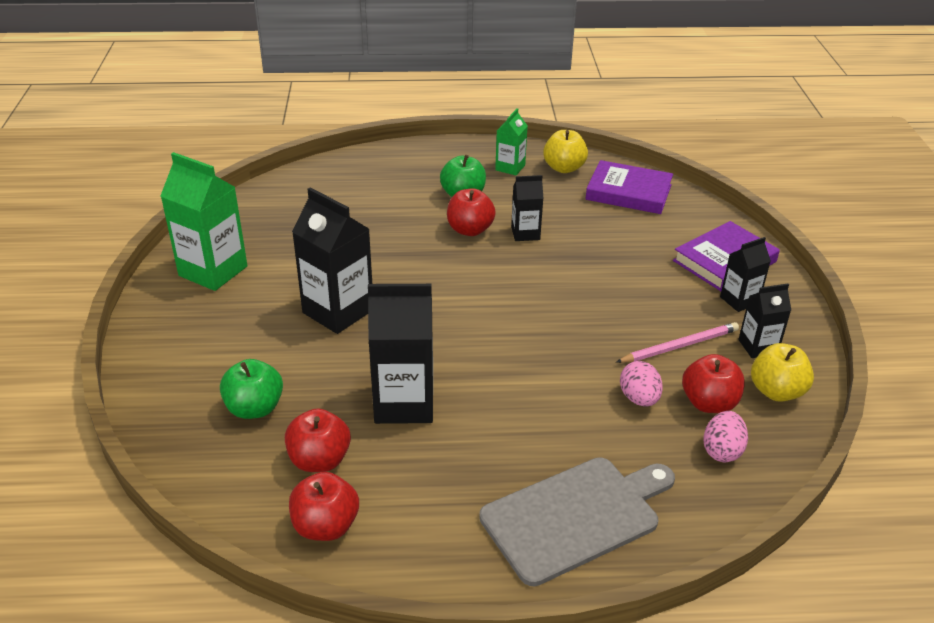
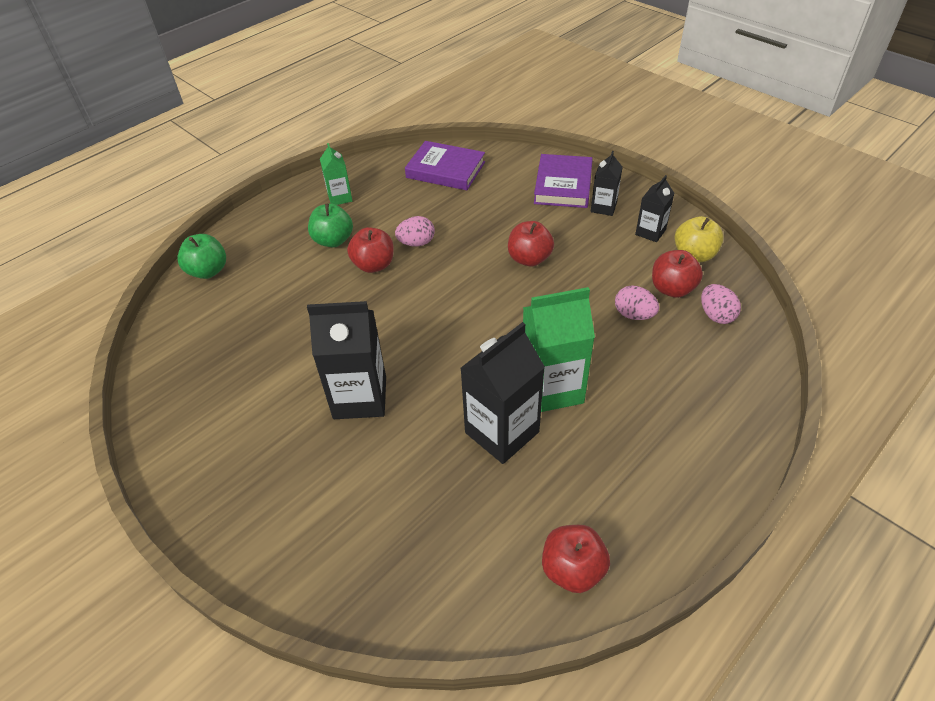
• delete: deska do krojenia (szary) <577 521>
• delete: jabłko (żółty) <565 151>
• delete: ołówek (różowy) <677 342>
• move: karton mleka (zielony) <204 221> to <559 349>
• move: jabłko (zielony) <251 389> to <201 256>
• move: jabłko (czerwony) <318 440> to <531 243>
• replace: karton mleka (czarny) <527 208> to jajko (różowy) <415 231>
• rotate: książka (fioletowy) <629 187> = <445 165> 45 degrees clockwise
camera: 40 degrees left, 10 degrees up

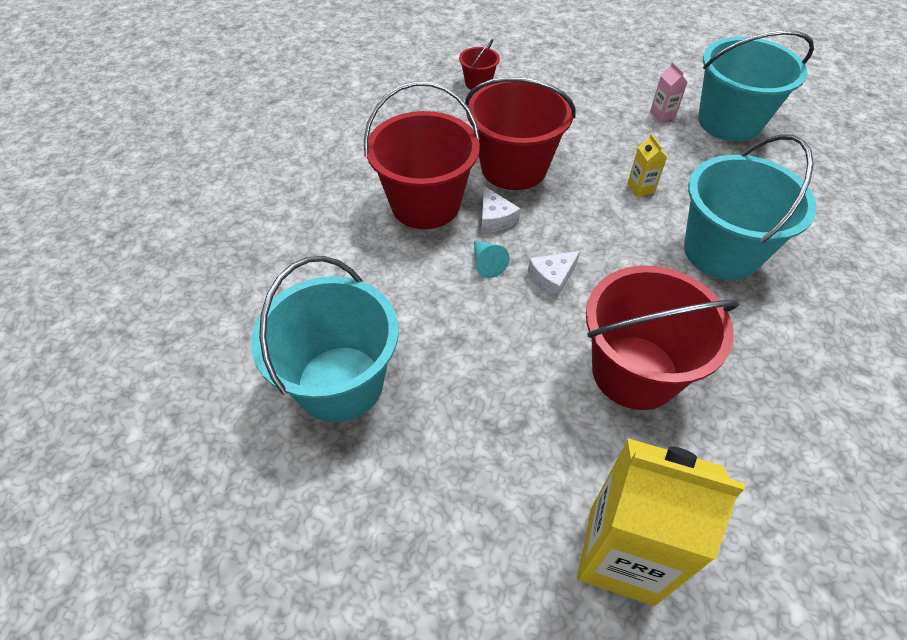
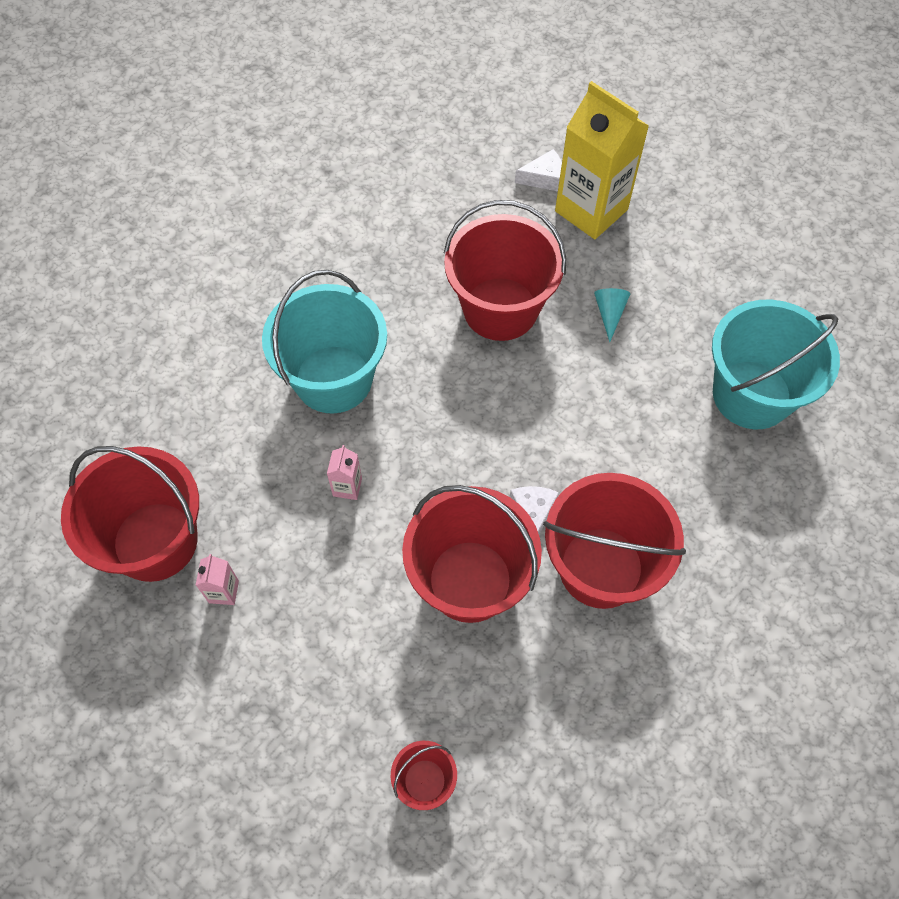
• move: stożek (turkusowy) <492 259> to <612 315>
• move: ser (biały) <554 275> to <538 170>
• recolor: karton mleka (żółty) <647 165> to karton mleka (różowy) <344 472>
• recolor: wiadro (turkusowy) <756 86> to wiadro (czerwony) <130 514>
camera: 155 degrees left, 10 degrees up

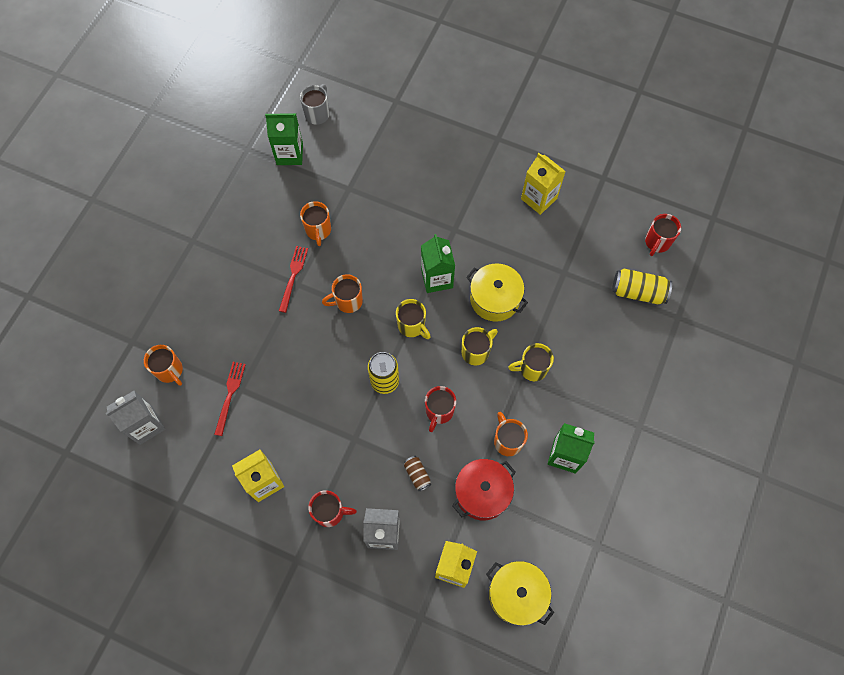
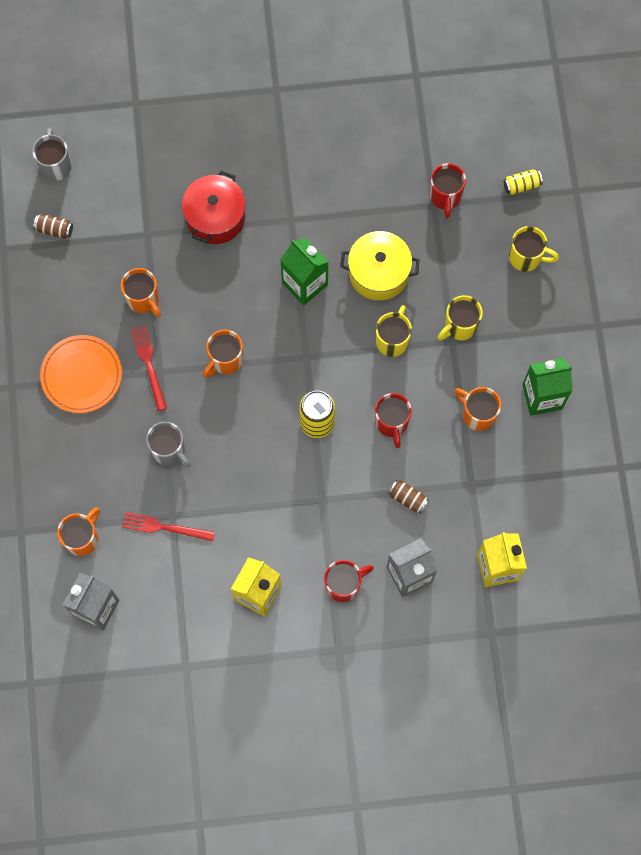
• delete: garnek (żółty) <520 593>
• delete: karton mleka (żółty) <543 184>
• insert: talerz (pomarańczowy) <81 374>
• insert: kubek (szary) <168 445>
• move: kubek (żółty) <413 319> to <534 249>
• move: garnek (czerwony) <484 489> to <214 207>
• move: kubek (czerwony) <663 235> to <448 190>
• replace: karton mleka (zielony) <284 139> to puszka (brązowy) <53 226>
• rotate: kubek (pomarańczowy) <163 365> = <78 531> 75 degrees counterclockwise
• rotate: widelec (czerwony) <230 399> = <168 526> 60 degrees counterclockwise
• resize: puszka (żółty) <642 286> = <523 182> x0.56
camera: 30 degrees left, 5 degrees up

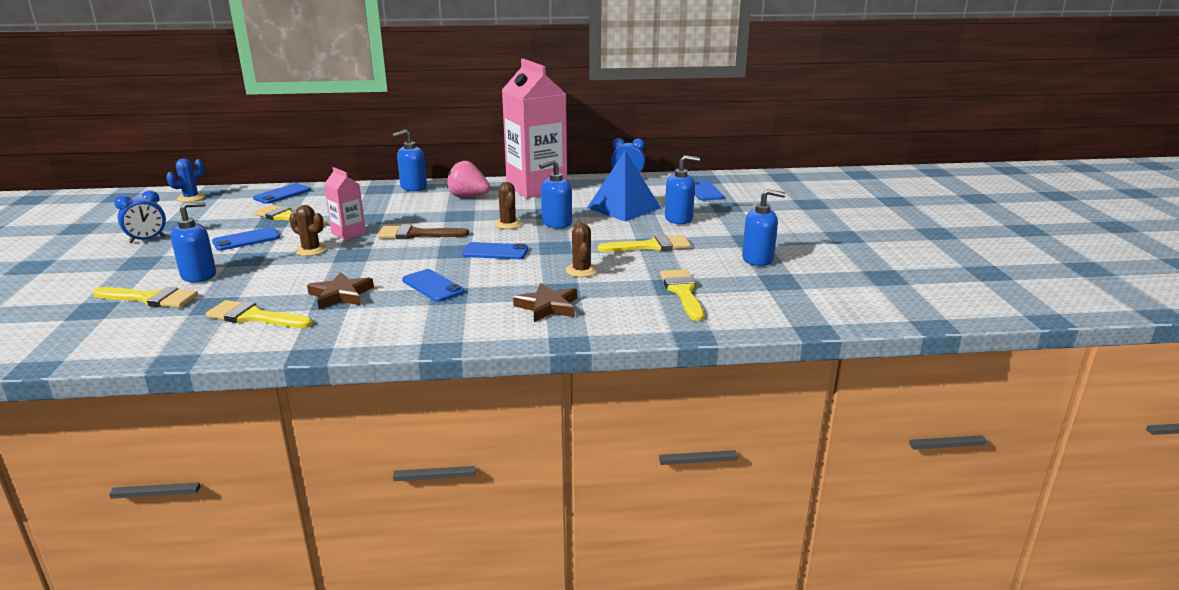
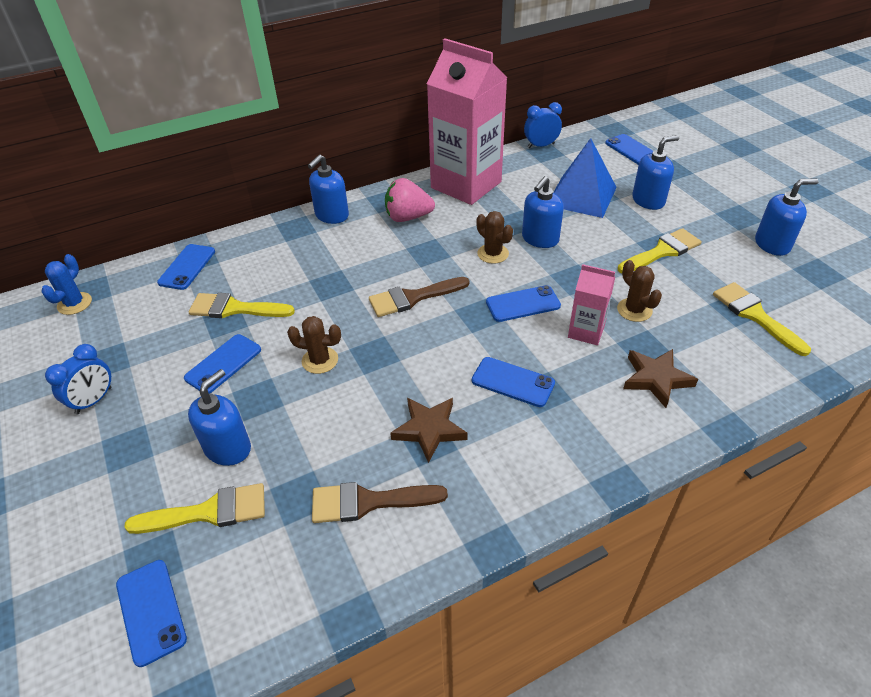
• insert: telefon (niebieski) <151 613>
• move: karton mleka (różowy) <345 203> to <591 304>
• recolor: pędzel (żółty) <259 314> to pędzel (brązowy) <380 502>
camera: 20 degrees left, 20 degrees up

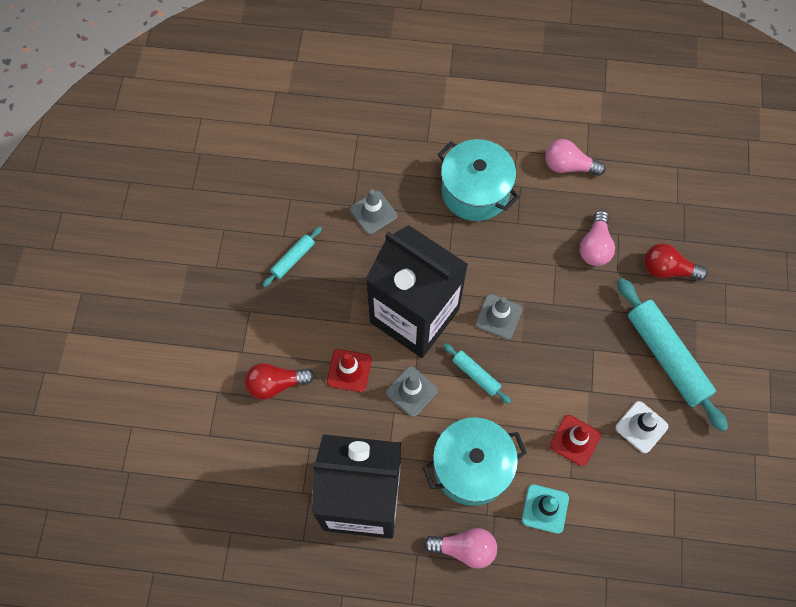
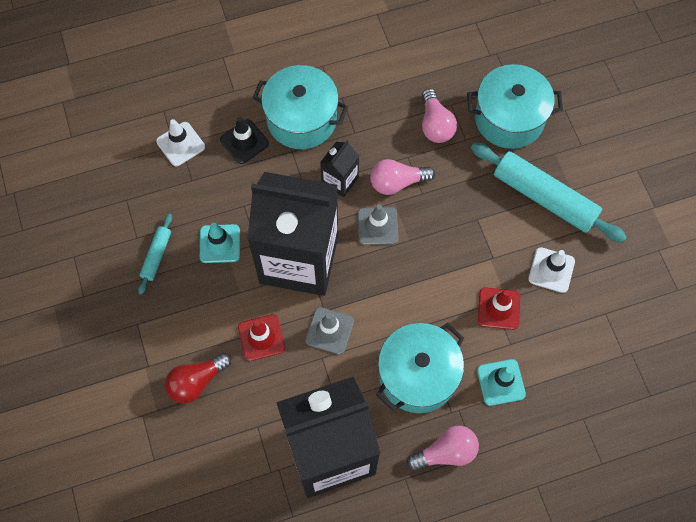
• delete: pachołek (szary) <373 211>
• delete: wałek do ciasta (turkusowy) <477 373>
• insert: pachołek (biały) <180 142>
• insert: pachołek (turkusowy) <220 243>
• insert: pachołek (czarny) <244 140>
• insert: karton mleka (czarny) <339 168>
• move: żarówka (różowy) <575 157> to <402 177>
• replace: żarówka (czerwony) <676 262> to garnek (turkusowy) <515 106>
camera: 25 degrees left, 0 degrees up

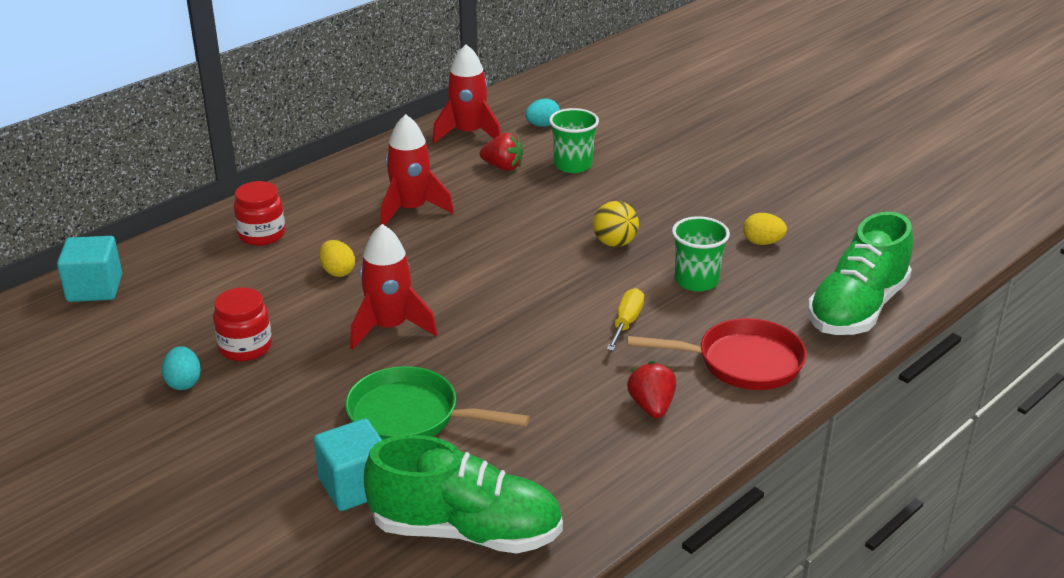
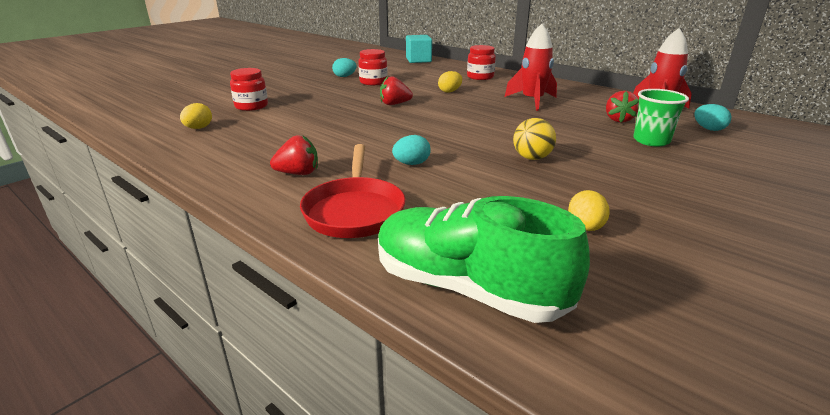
• delete: patelnia (zielony) <437 403>
• delete: szklanka (zielony) <701 254>
• replace: sześcian (turkusowy) <348 464> to słoik (czerwony) <249 89>
• replace: rakieta (czerwony) <393 287> to truskawka (czerwony) <396 90>
• replace: but (zielony) <463 494> to jajko (żółty) <196 116>
• replace: śrubokręt (żółty) <625 319> to jajko (turkusowy) <411 150>
camera: 85 degrees right, 5 degrees down

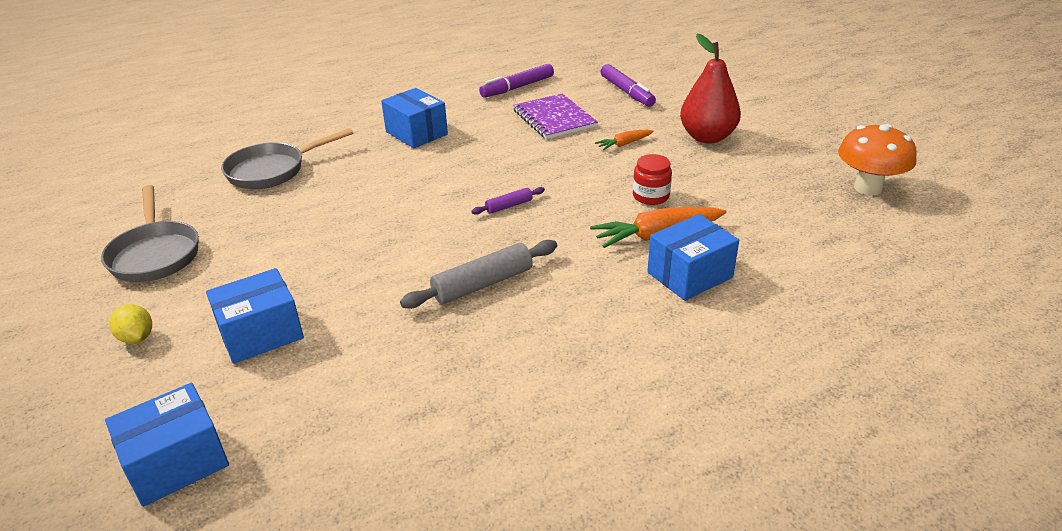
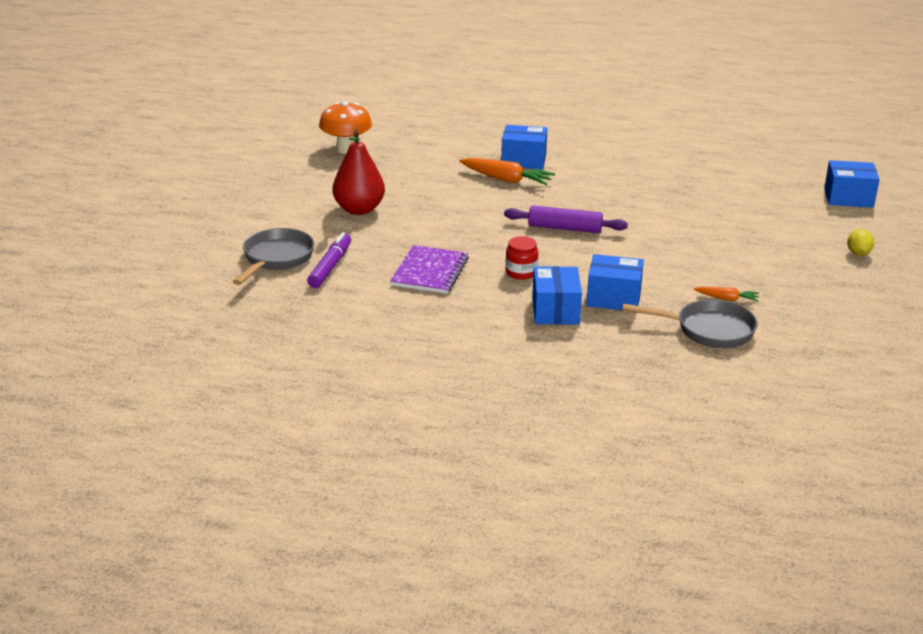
• delete: wałek do ciasta (szary) <478 274>
• delete: flamaster (fioletowy) <516 81>
• move: patelnia (szary) <150 233> to <273 256>
• move: pudełko (niebieski) <255 316> to <615 282>
• move: marchewka (pomarańczowy) <624 140> to <726 294>
• move: słoik (czerwony) <652 179> to <521 258>
• resize: wałek do ciasta (fioletowy) <508 201> = <566 219> x1.87
camera: 140 degrees left, 5 degrees down

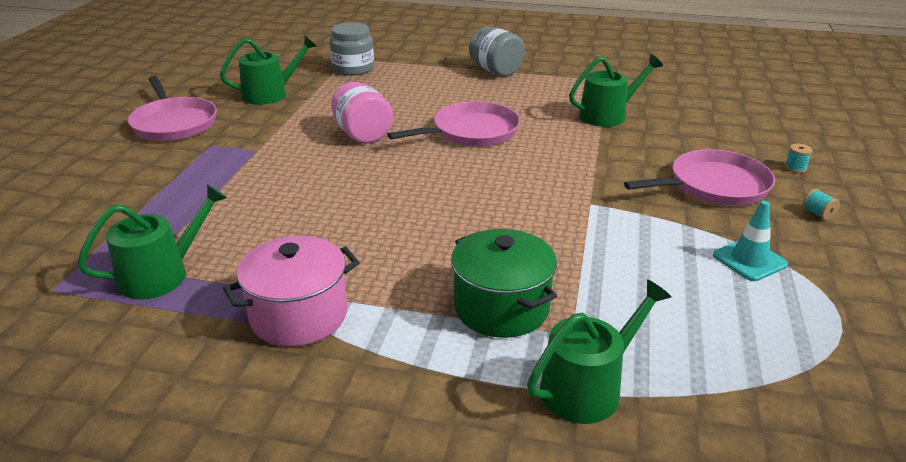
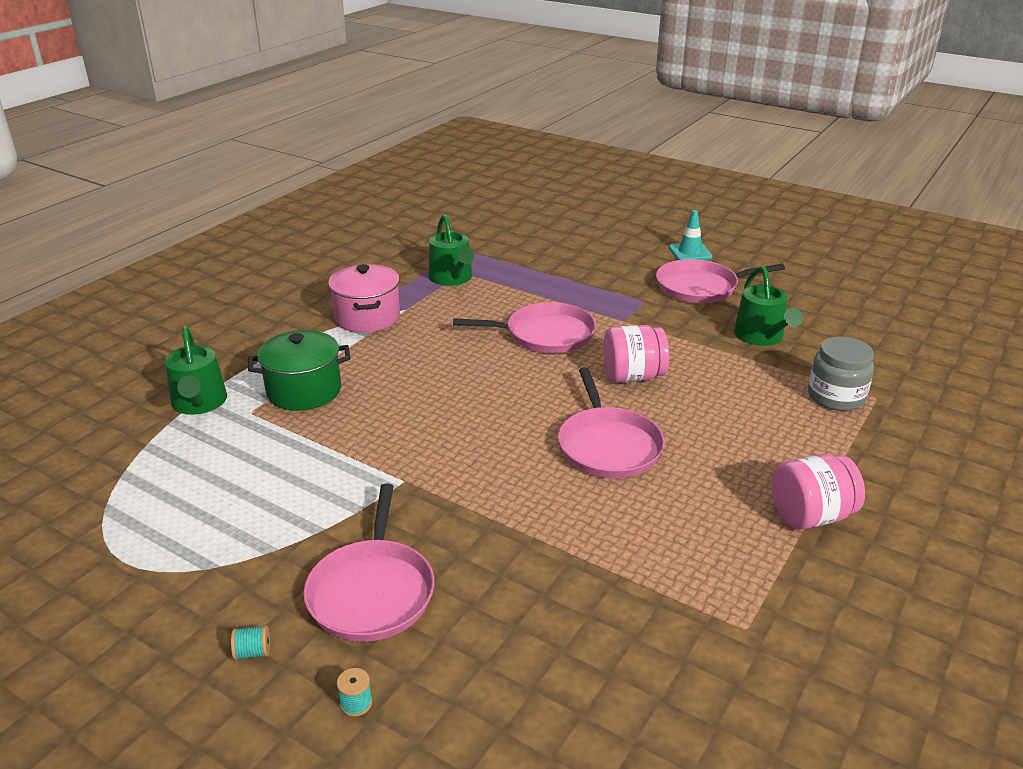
• delete: konewka (zielony) <616 90>
• insert: patelnia (różowy) <524 327>
• move: pachołek (turkusowy) <750 241> to <690 235>
• recolor: słoik (szary) <497 52> to słoik (różowy) <818 492>
camera: 110 degrees right, 0 degrees up

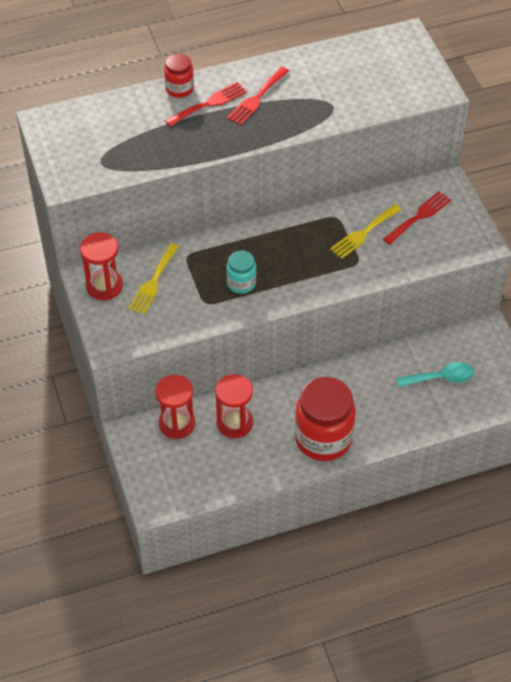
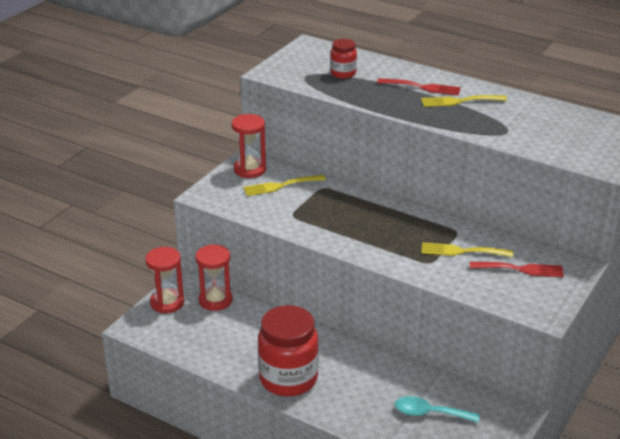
• delete: słoik (turkusowy) <241 272>
• move: słoik (czerwony) <179 76> to <343 59>
• move: klepsydra (czerwony) <234 406> to <164 280>
• recolor: widelec (czerwony) <258 96> to widelec (żółty) <464 101>
• rotate: łyżka (turkusowy) <435 374> = <437 409> 150 degrees clockwise
camera: 50 degrees right, 20 degrees down

